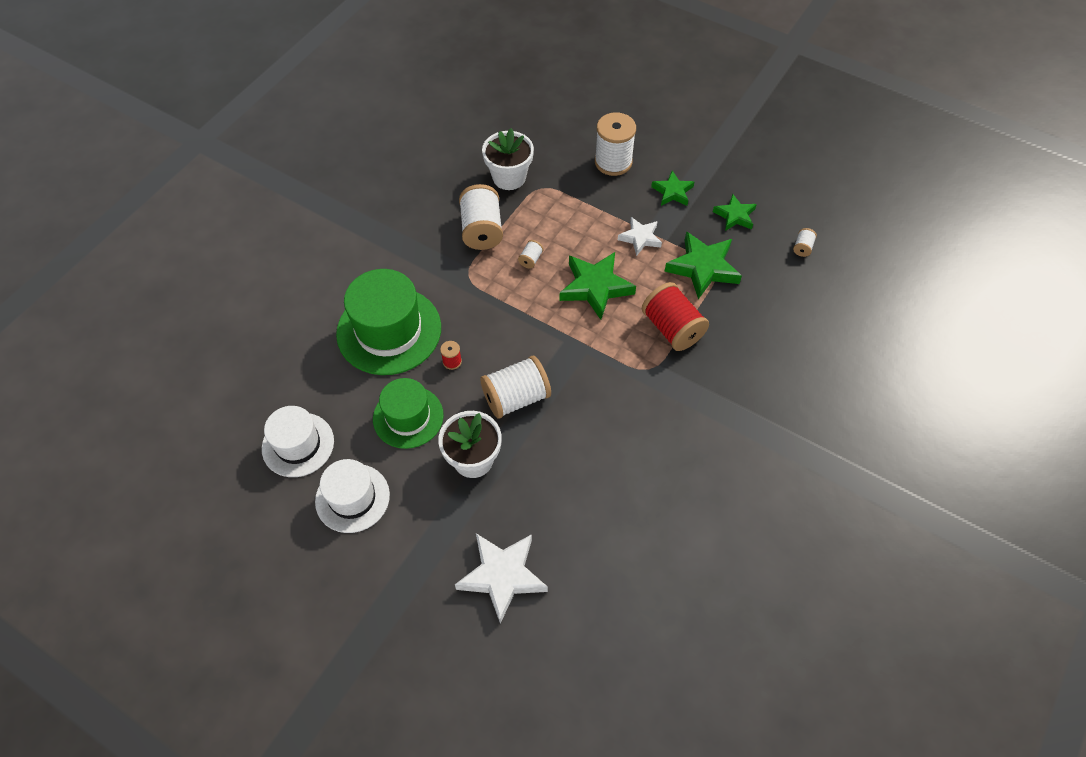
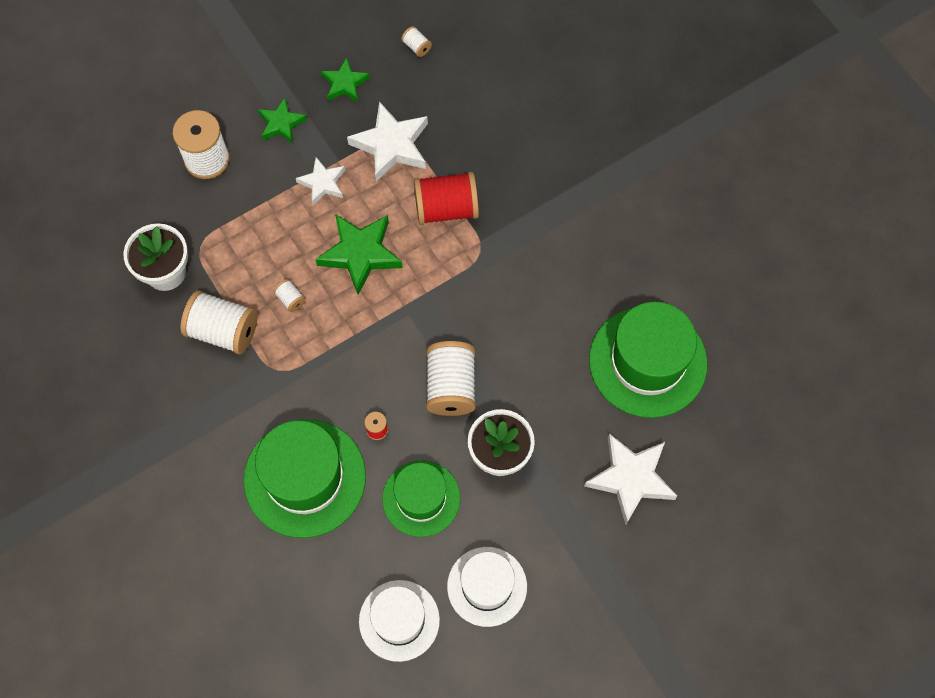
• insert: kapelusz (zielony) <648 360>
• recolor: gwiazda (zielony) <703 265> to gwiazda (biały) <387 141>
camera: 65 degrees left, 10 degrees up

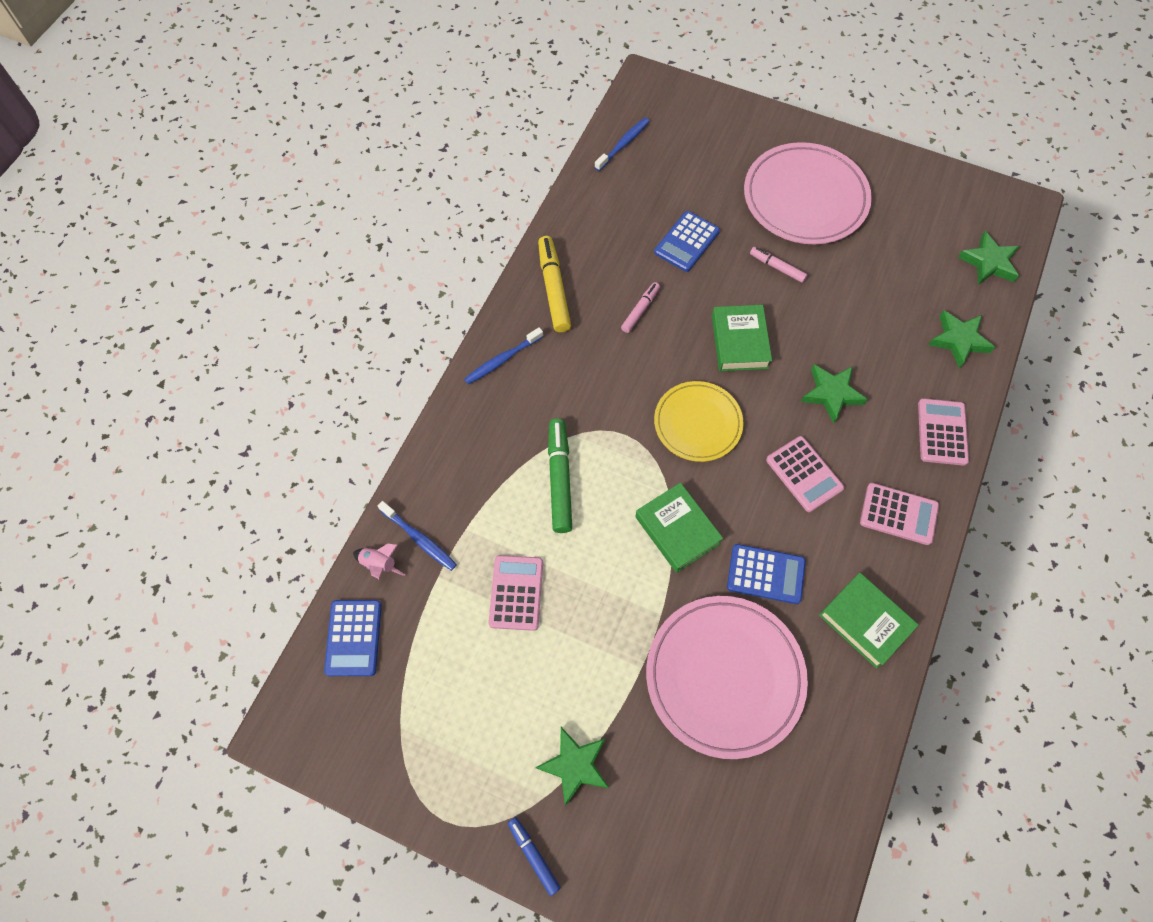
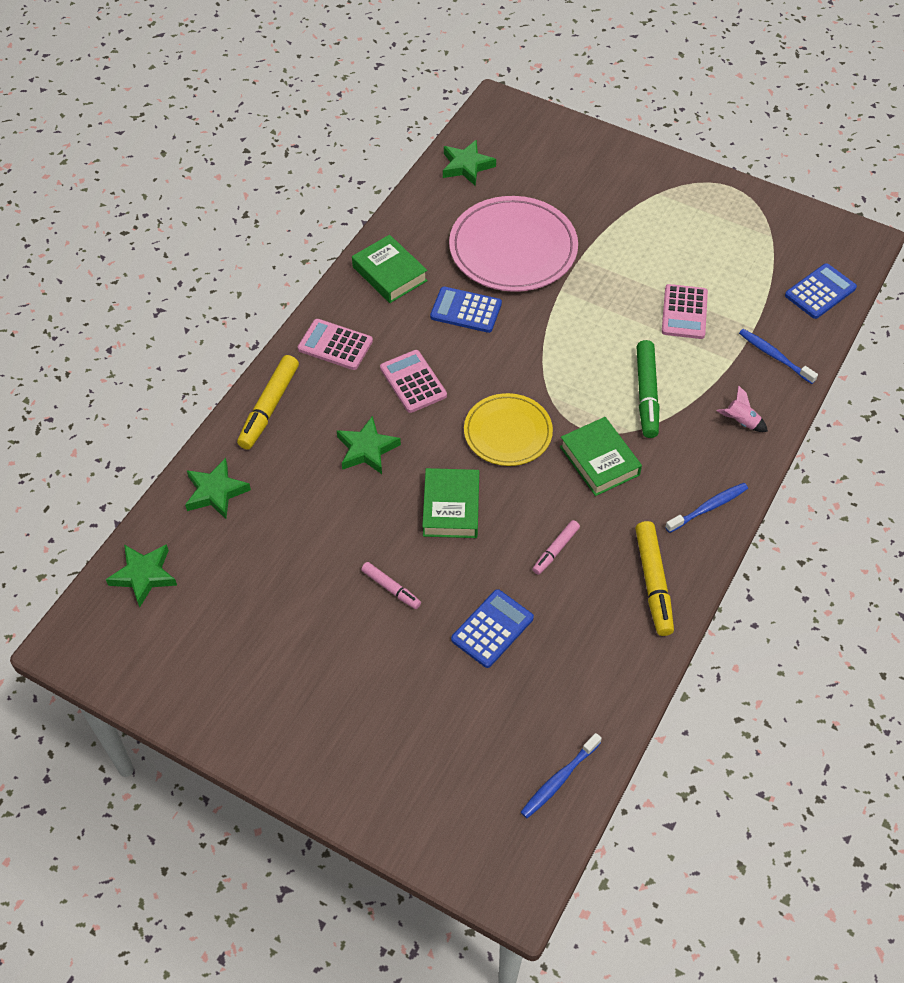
• delete: flamaster (niebieski) <534 856>
• delete: talerz (różowy) <808 193>
• move: rakieta (różowy) <379 561> to <742 408>
• move: gwiazda (zielony) <572 766> to <469 163>
• move: książka (zielony) <679 528> to <601 456>
• replace: kalkulator (różowy) <943 432> to flamaster (żółty) <268 402>
• rotate: kalkulator (niebieski) <353 638> = <821 291> 45 degrees clockwise
camera: 175 degrees left, 10 degrees down

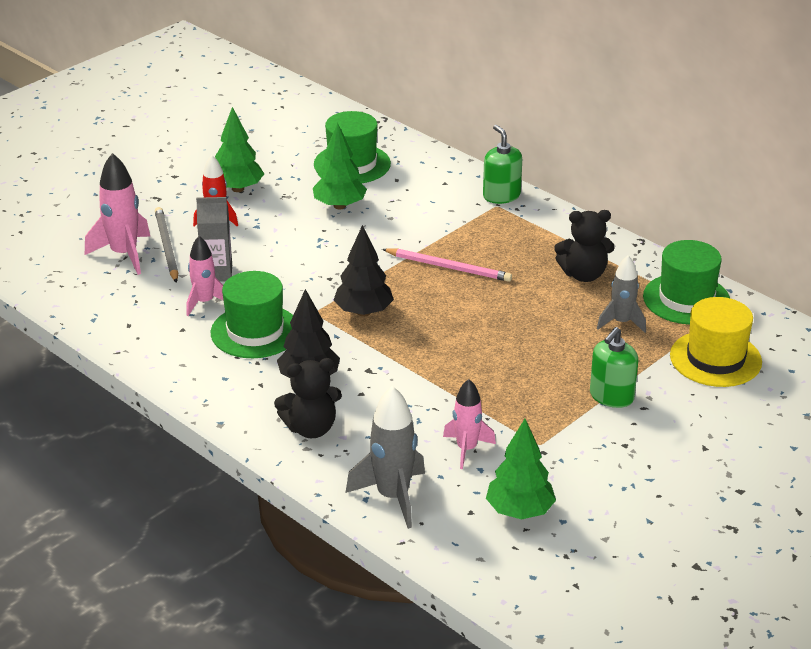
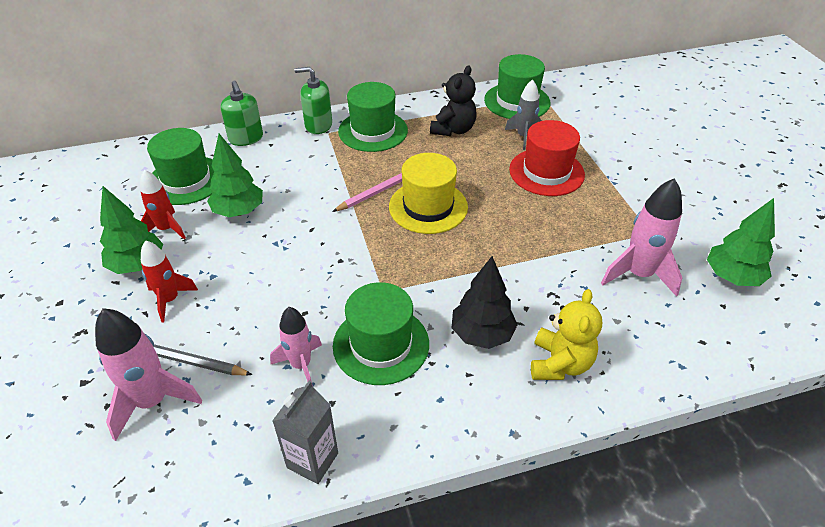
• delete: drzewko (czarny) <364 271>
• delete: rakieta (szary) <385 457>
• insert: rakieta (czerwony) <163 204>
• insert: kapelusz (zielony) <373 117>
• insert: kapelusz (czerwony) <547 158>
• move: karton mleka (szary) <214 239> to <305 432>
• move: dozownik mydła (zielony) <614 367> to <241 113>
• move: kapelusz (żółty) <716 342> to <428 193>
• recolor: miś (czarny) <308 398> to miś (żółty) <566 334>
• resize: rakieta (różowy) <469 424> = <641 237> x1.53
camera: 60 degrees left, 10 degrees up

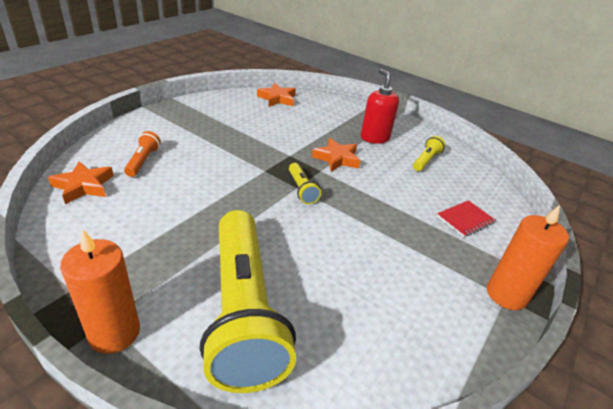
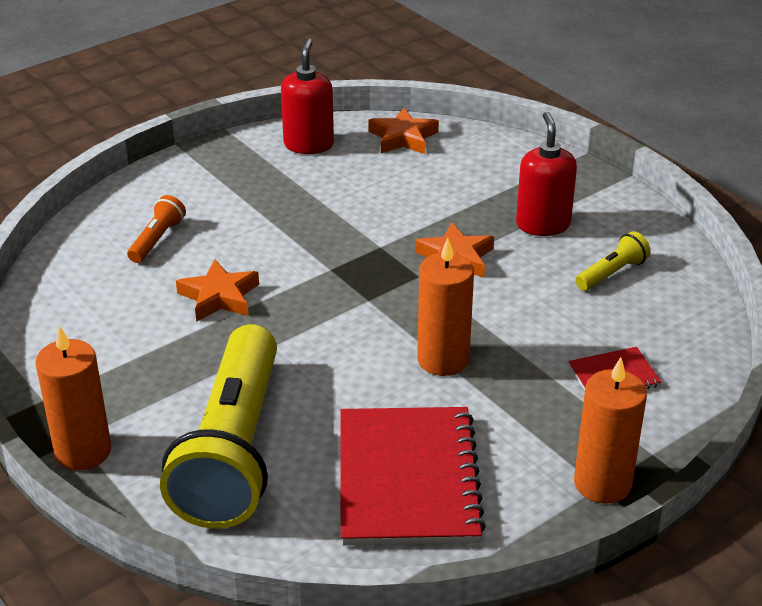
• delete: latarka (żółty) <305 183>
• insert: dozownik mydła (czerwony) <307 96>
• insert: zeszyt (czerwony) <413 476>
• insert: świeca (pomarańczowy) <445 307>
• move: gwiazda (pomarańczowy) <81 183> to <217 290>
camera: 20 degrees right, 0 degrees up

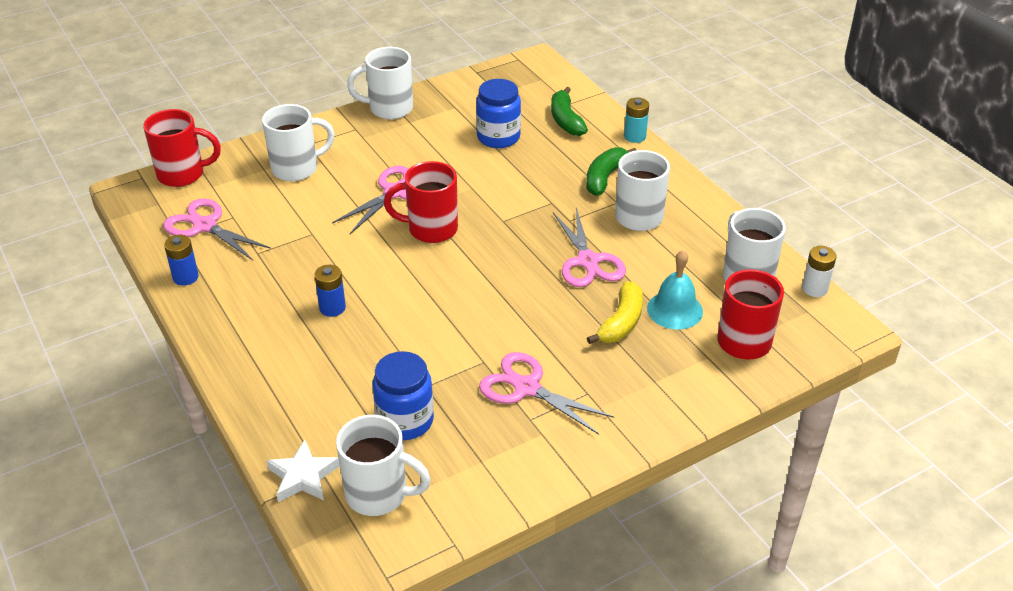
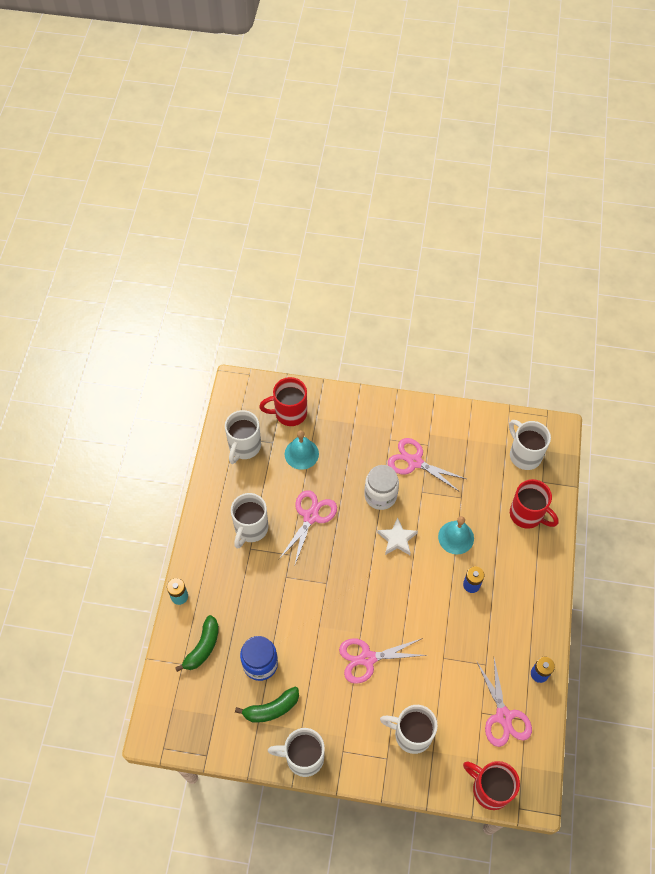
• delete: słoik (niebieski) <403 395>
• delete: banan (żółty) <615 312>
• delete: bateria (biały) <819 271>
• insert: słoik (biały) <382 487>
• insert: dzwonek (turkusowy) <456 535>
• move: gwiazda (biały) <303 471> to <397 536>
• move: kubek (czerwony) <421 202> to <534 504>
• move: banan (zielony) <611 171> to <267 705>
• rotate: kubek (biały) <380 83> = <296 752> 150 degrees clockwise
• rotate: nożyczki (różowy) <546 393> = <427 465> 135 degrees clockwise
camera: 140 degrees left, 20 degrees up

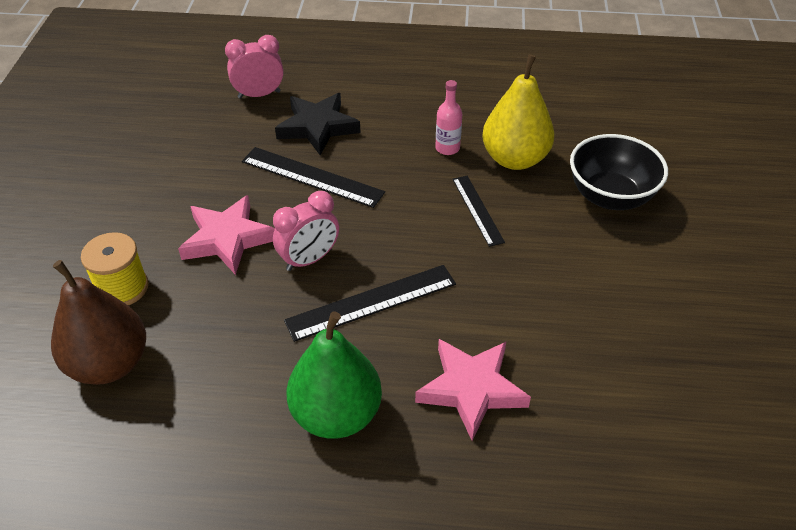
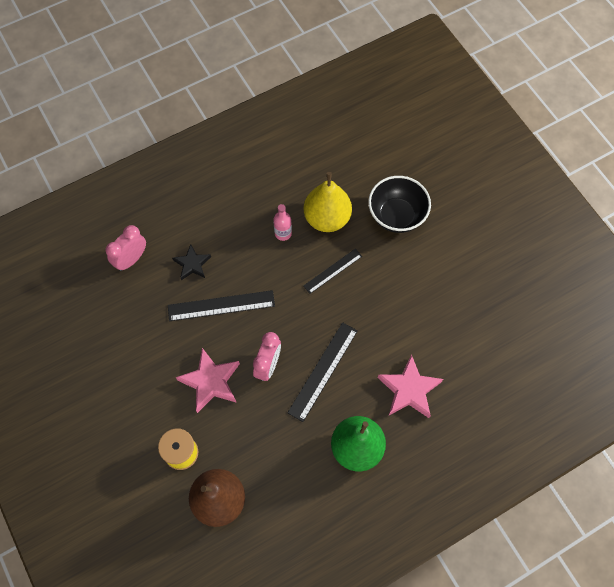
• rotate: linijka (czarny) <478 211> = <332 271> 75 degrees counterclockwise
• resize: gwiazda (czarny) <317 124> = <191 262> x0.63
camera: 35 degrees left, 20 degrees up

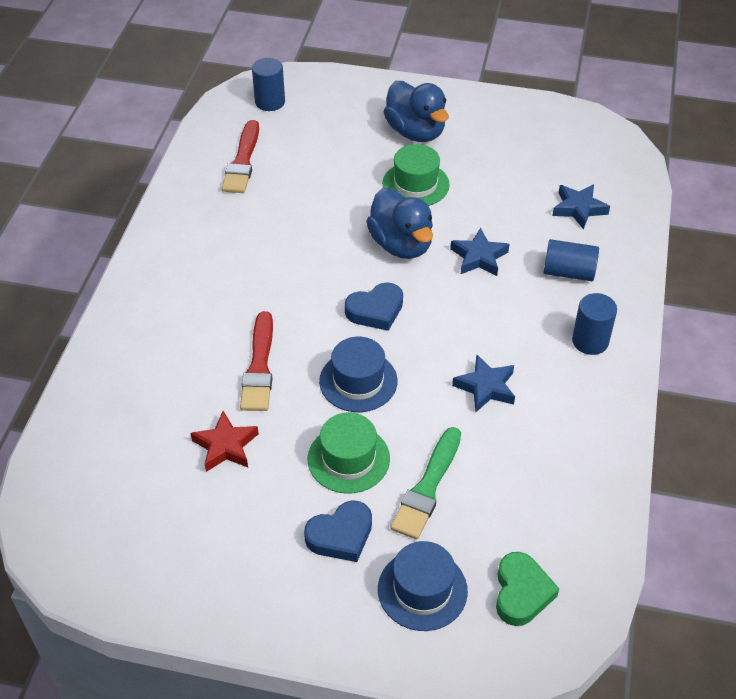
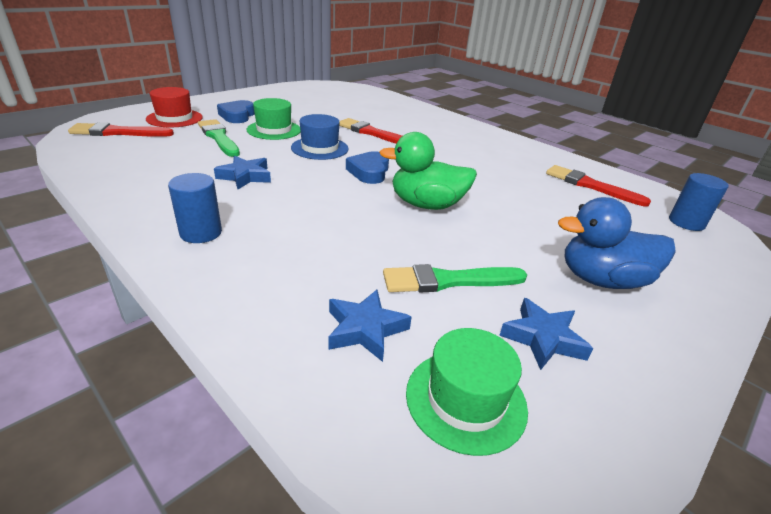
• delete: gwiazda (czerwony) <224 441>
• delete: walec (niebieski) <571 260>
• insert: pędzel (zielony) <455 278>
• move: kapelusz (zielony) <416 175> to <467 392>
• move: gwiazda (niebieski) <480 252> to <546 334>
• replace: serce (zielony) <527 589> to pędzel (czerwony) <121 129>
• recolor: kaczka (niebieski) <399 223> to kaczka (zielony) <428 171>
• recolor: kapelusz (niebieski) <423 586> to kapelusz (czerwony) <174 107>
camera: 120 degrees right, 15 degrees down

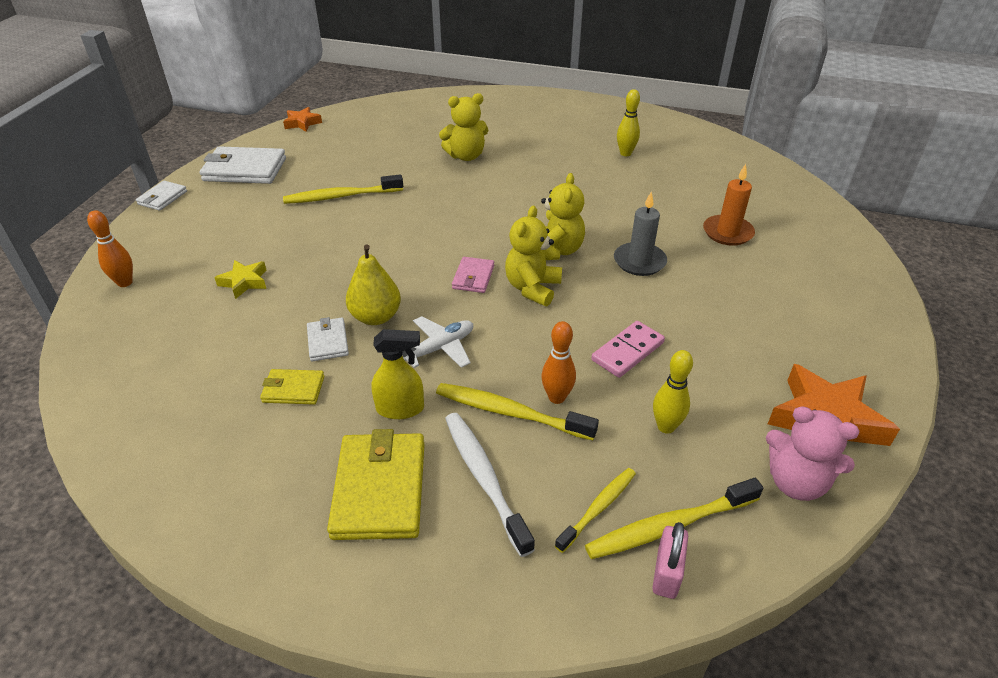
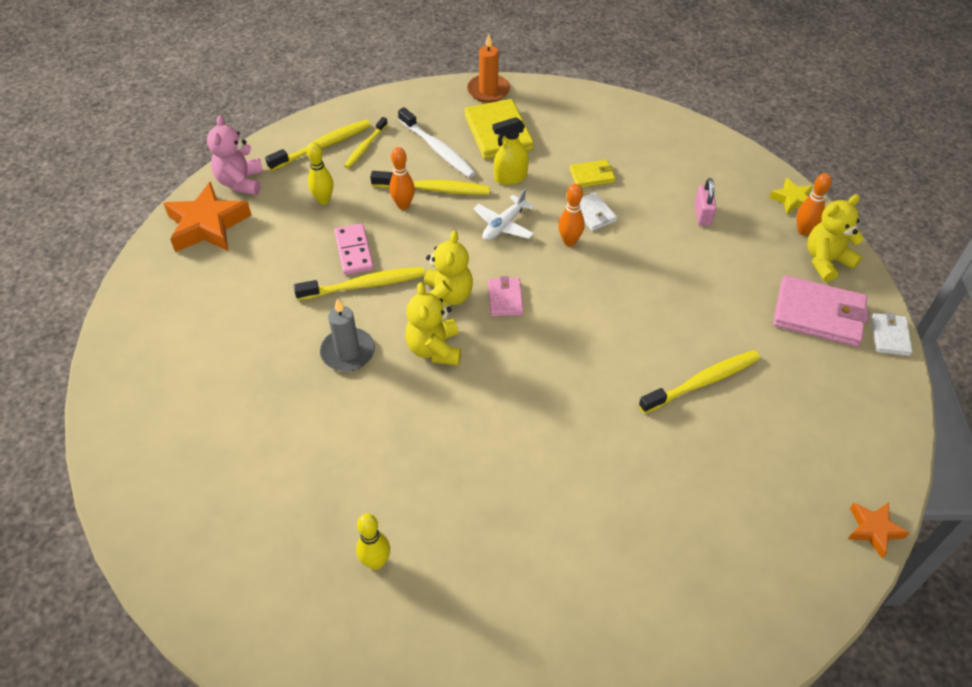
• delete: portfel (biały) <242 165>
• insert: szczoteczka do zębów (żółty) <359 283>
• insert: portfel (różowy) <821 311>
• move: gwiazda (żółty) <240 279> to <791 196>
• move: miś (żółty) <463 127> to <835 238>
• move: kłódka (różowy) <670 560> to <706 202>
• move: świeca (pomarańczowy) <729 205> to <488 68>
• replace: gruszka (żółty) <373 284> to kręgiel (pomarańczowy) <571 215>
• rotate: kostka domina (różowy) <628 349> = <354 249> 45 degrees counterclockwise
• rotate: miś (różowy) <812 453> = <235 155> 105 degrees counterclockwise
camera: 165 degrees right, 10 degrees up

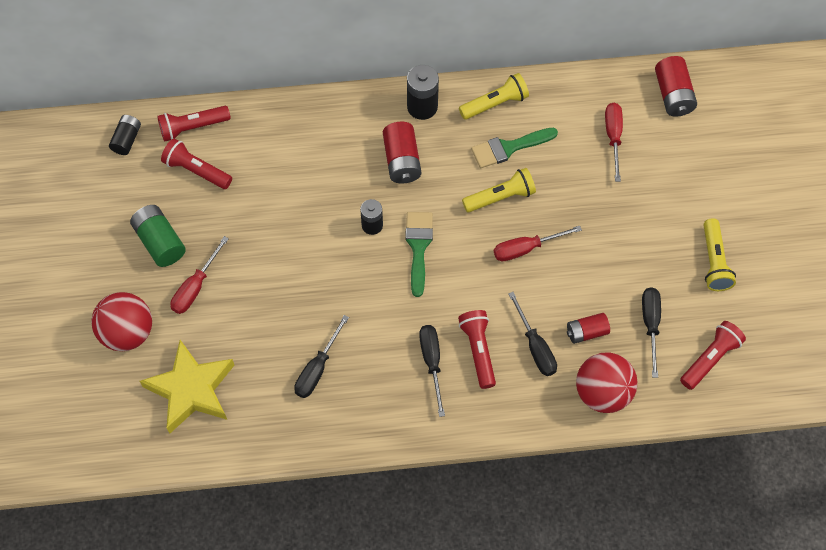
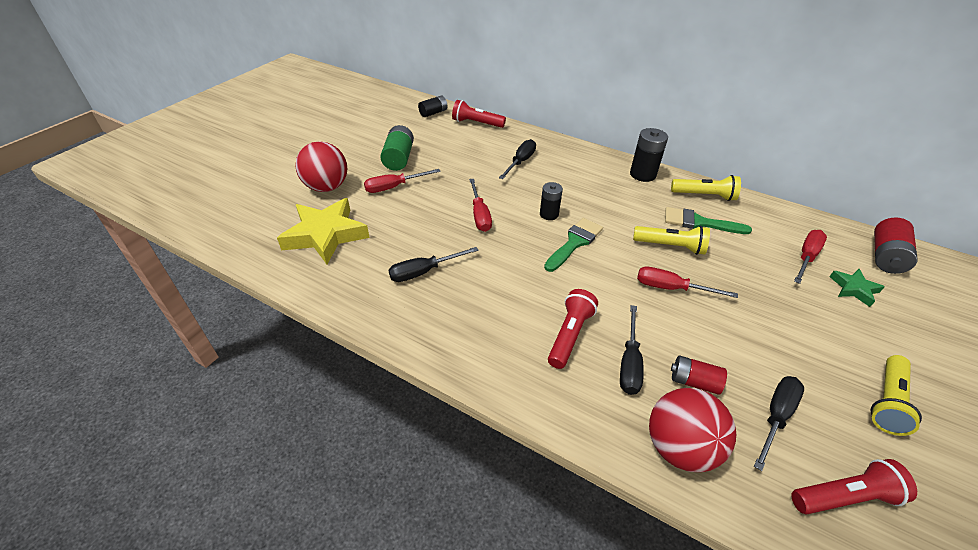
• delete: latarka (czerwony) <196 163>
• delete: bateria (czerwony) <402 152>
• insert: śrubokręt (czerwony) <480 205>
• insert: gwiazda (zielony) <856 288>
• move: śrubokręt (czarny) <432 371> to <517 159>
camera: 35 degrees right, 20 degrees down

